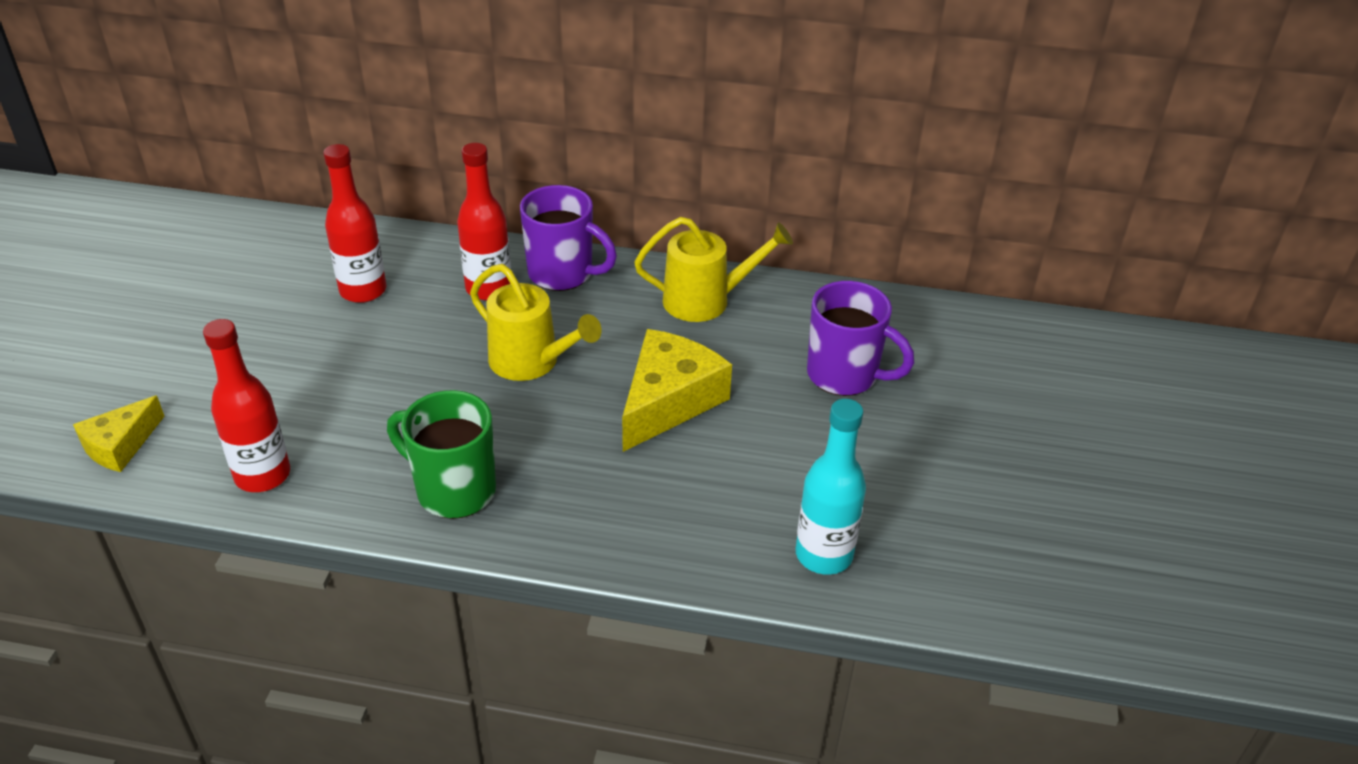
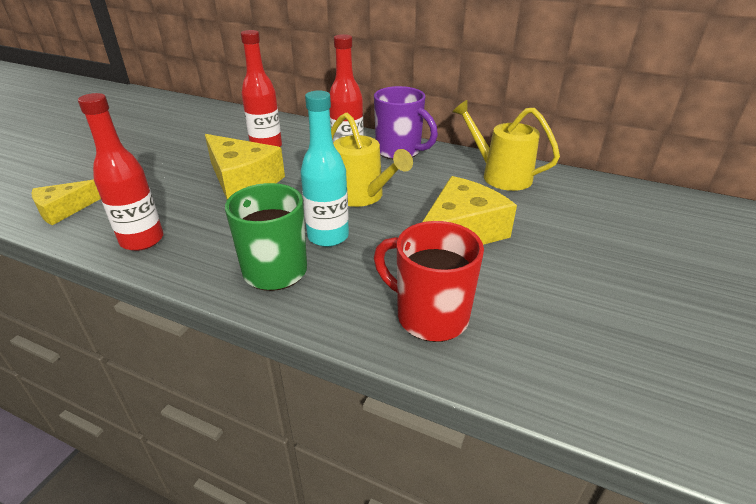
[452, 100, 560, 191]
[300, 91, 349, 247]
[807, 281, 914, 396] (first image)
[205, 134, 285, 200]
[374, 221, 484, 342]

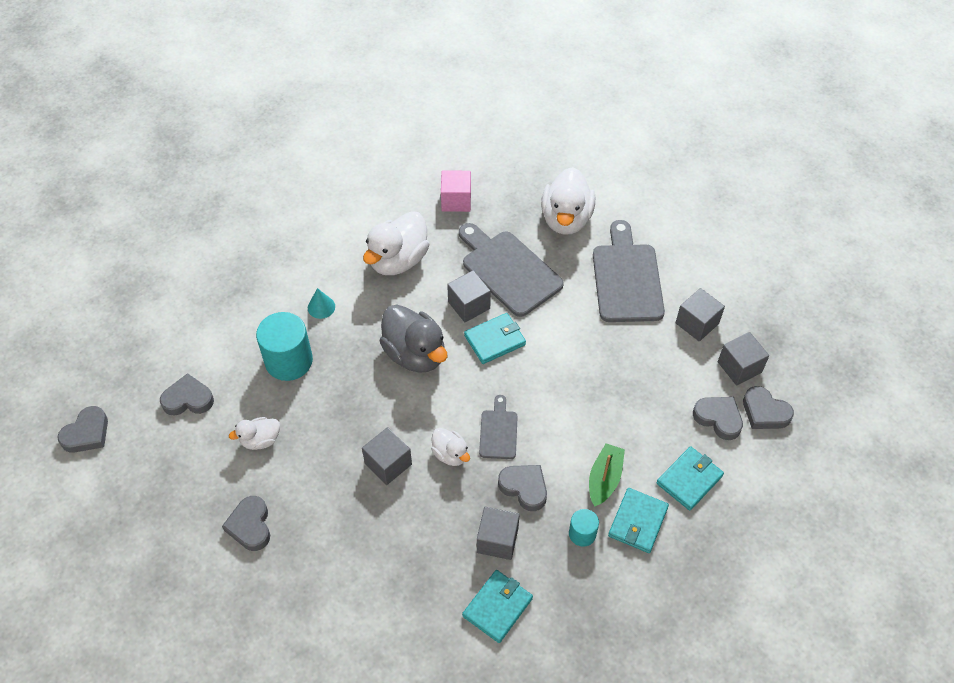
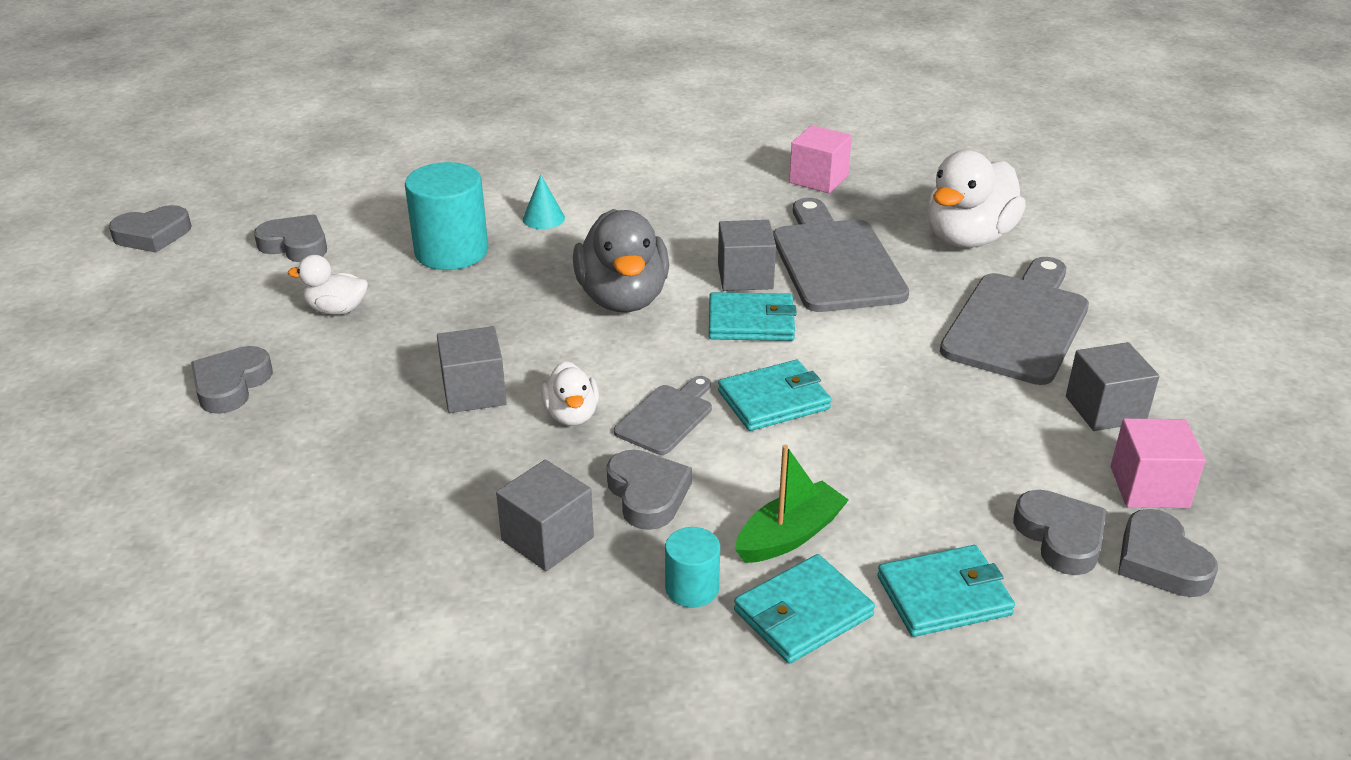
[363, 211, 430, 275] (first image)
[718, 360, 831, 431]
[1111, 418, 1206, 508]

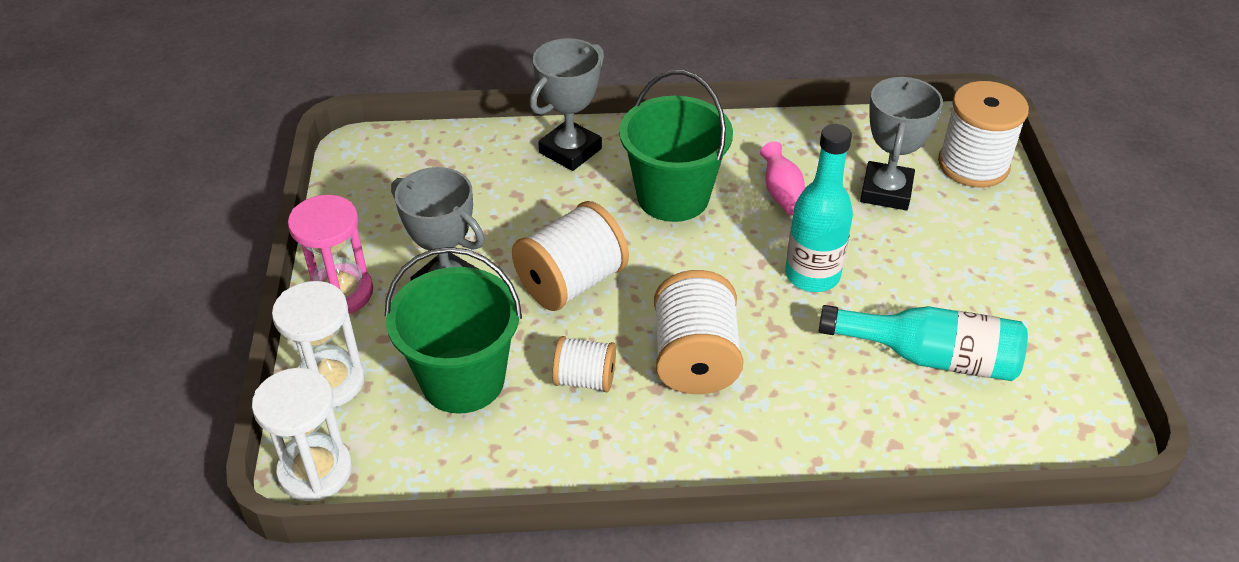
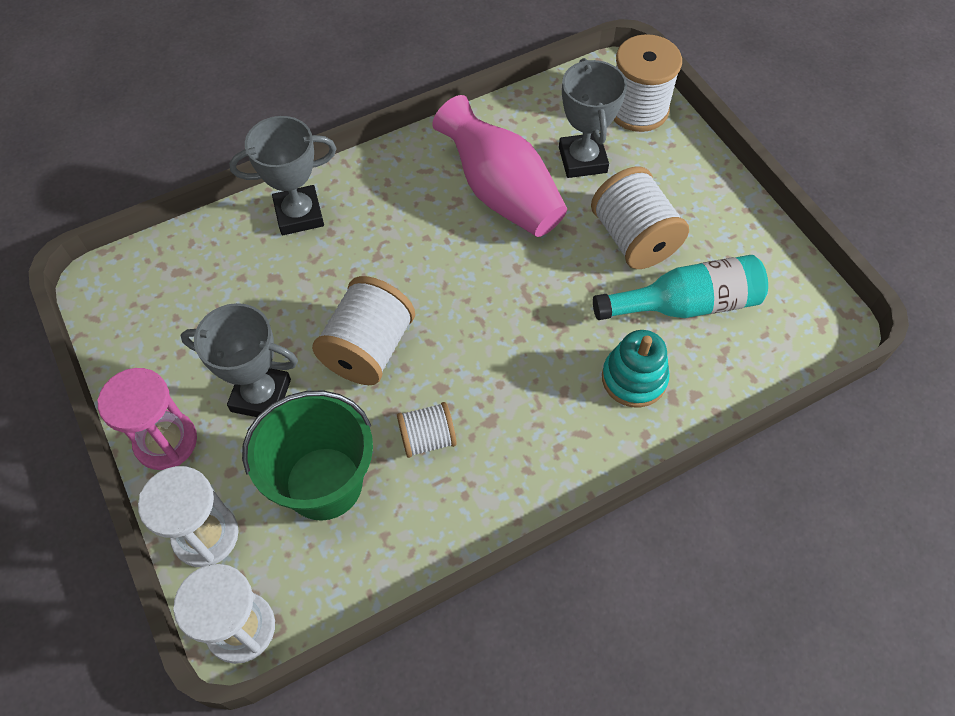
[229, 116, 336, 235]
[619, 70, 733, 222] (first image)
[591, 166, 689, 269]
[432, 95, 567, 237]
[785, 124, 853, 292] (first image)
[602, 330, 670, 408]

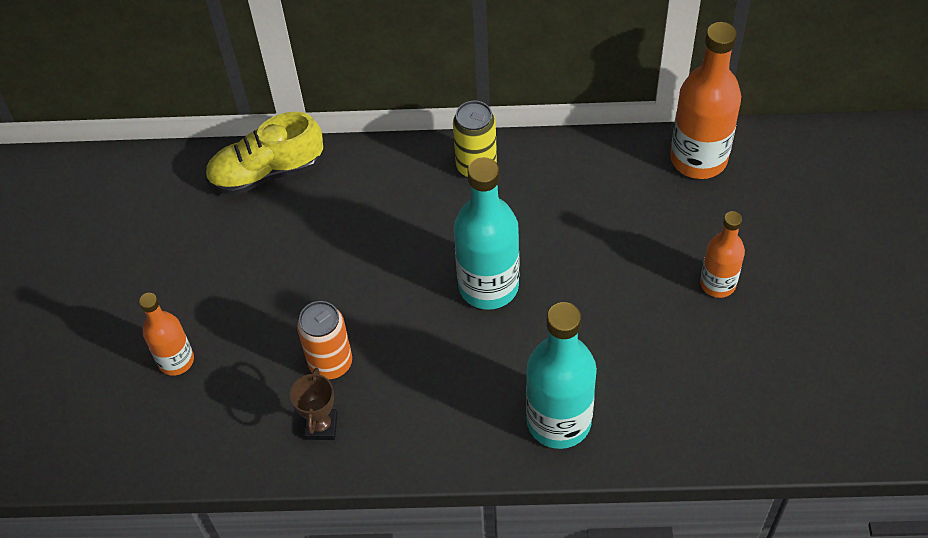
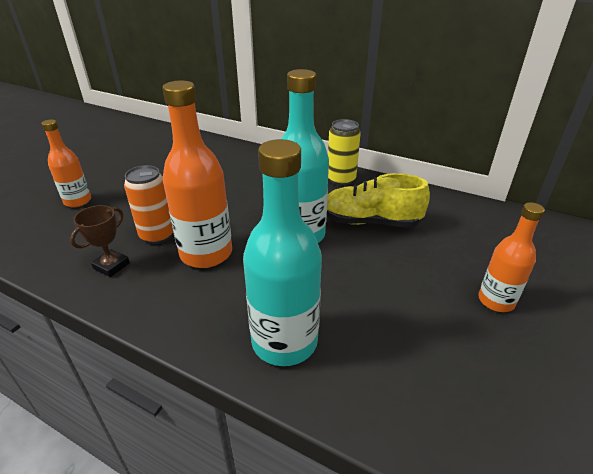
[327, 173, 430, 227]
[162, 81, 232, 268]

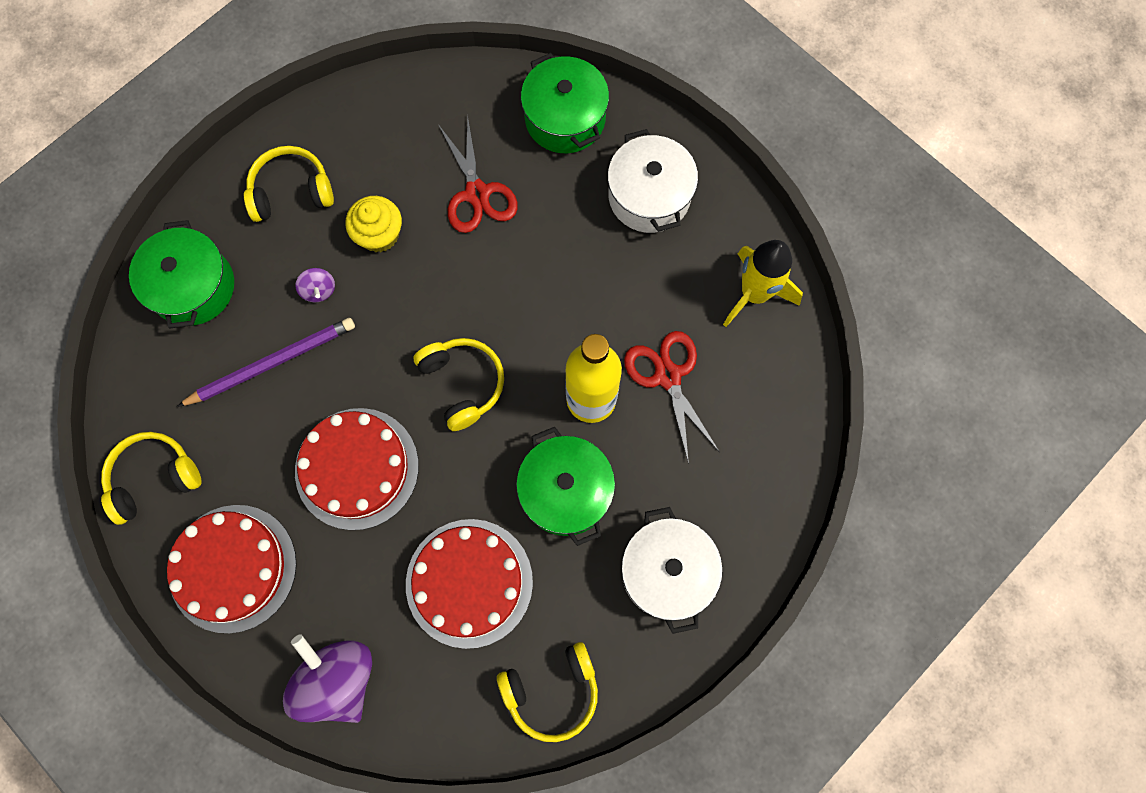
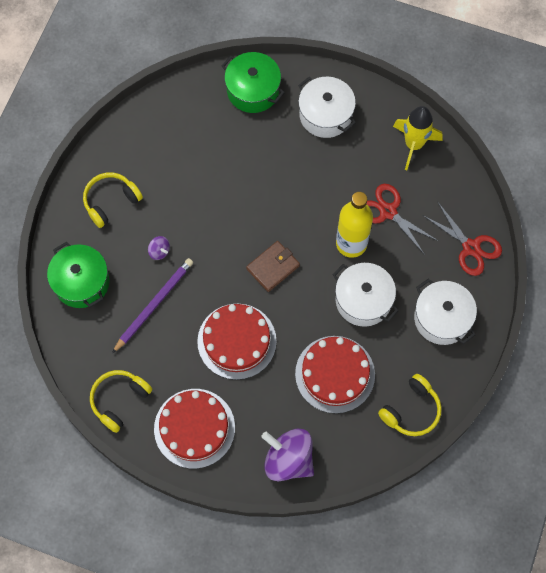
[346, 196, 402, 252] (first image)
[246, 241, 300, 292]
[423, 203, 502, 276]
[333, 263, 399, 327]

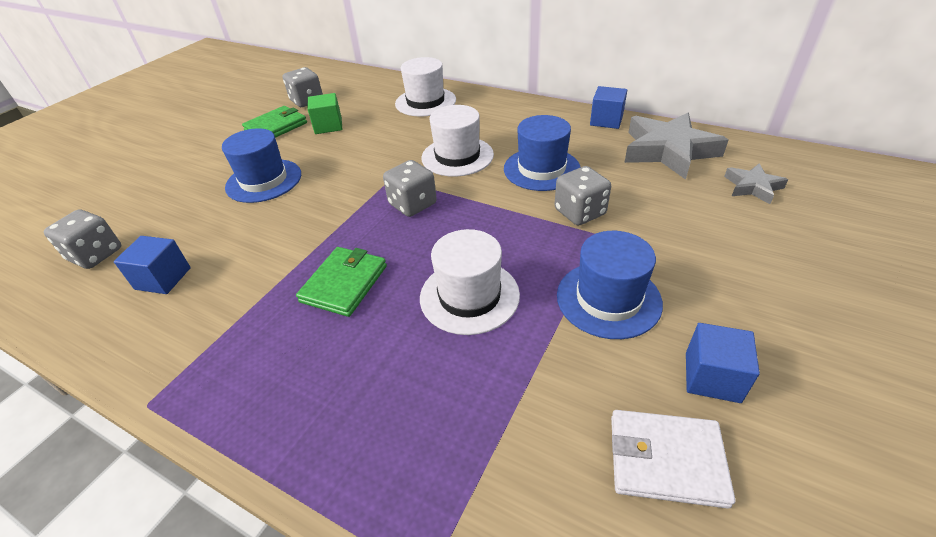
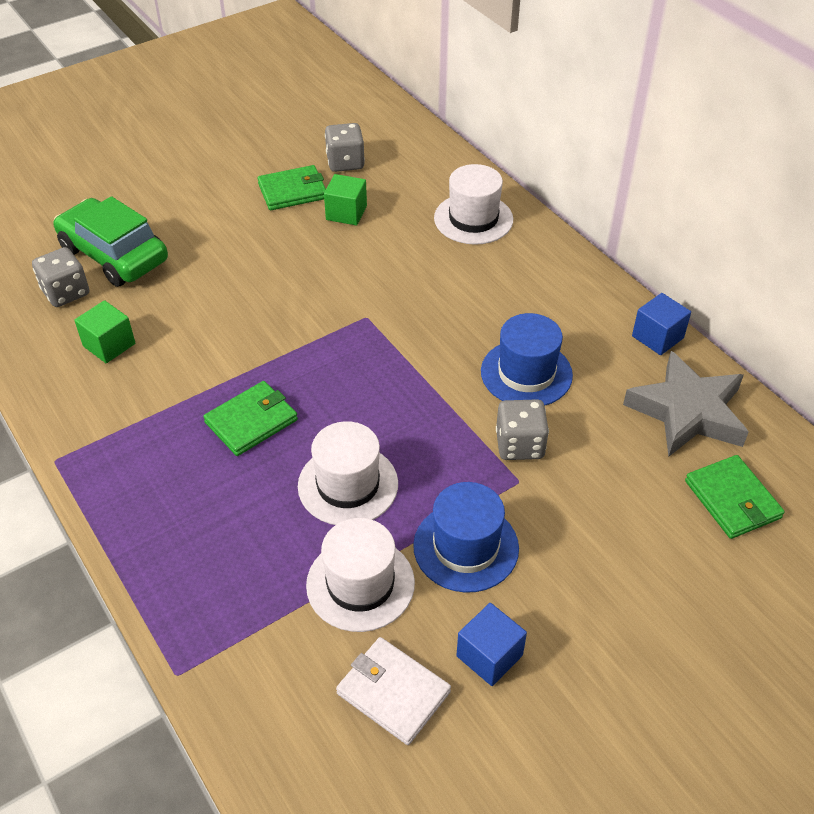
[74, 300, 135, 363]
[222, 128, 301, 203] (first image)
[383, 160, 437, 217] (first image)
[306, 518, 415, 632]
[685, 455, 785, 539]
[54, 196, 168, 287]

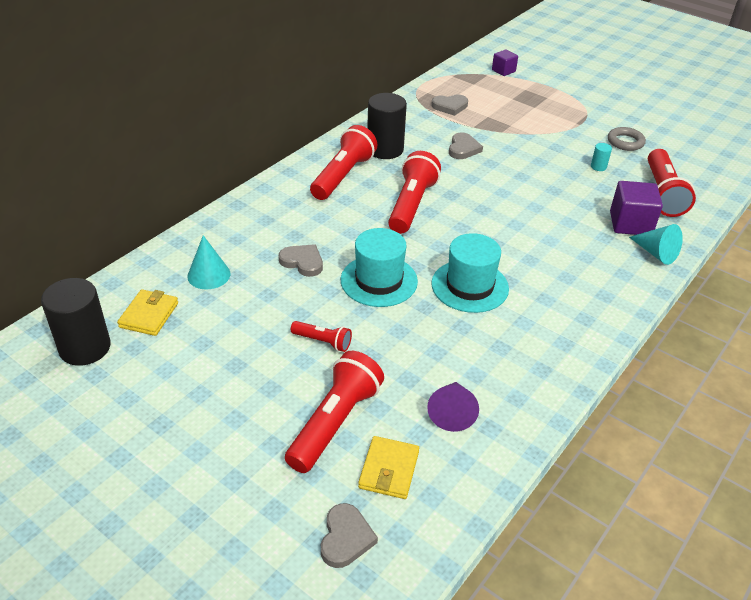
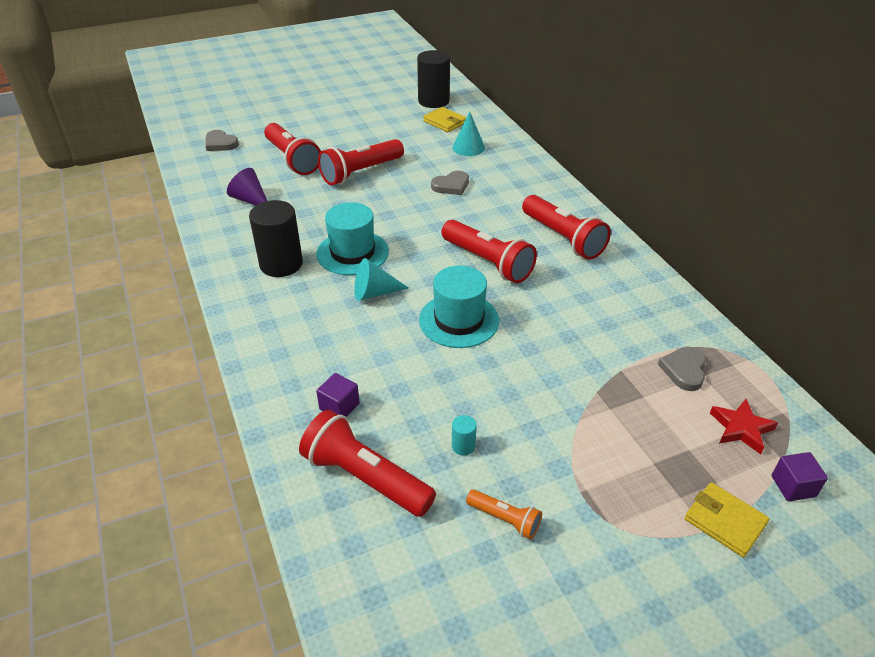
[318, 139, 404, 185]
[419, 266, 499, 348]
[685, 482, 770, 557]
[249, 200, 303, 277]
[449, 132, 483, 159] (first image)
[466, 490, 542, 539]
[316, 373, 360, 417]
[354, 258, 409, 301]
[710, 399, 778, 454]

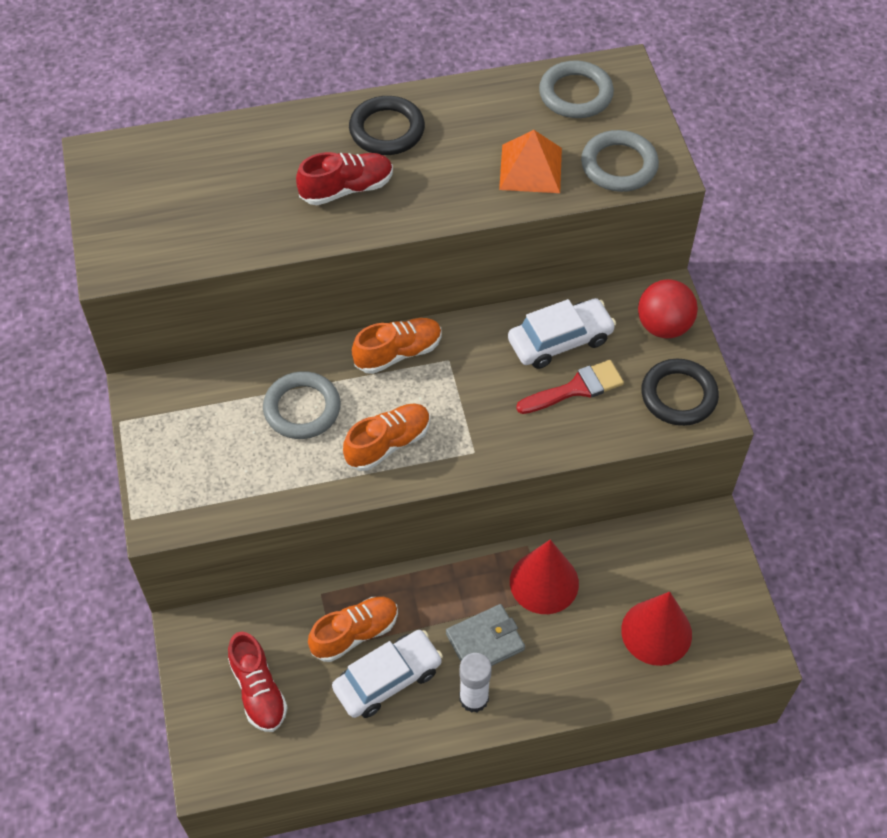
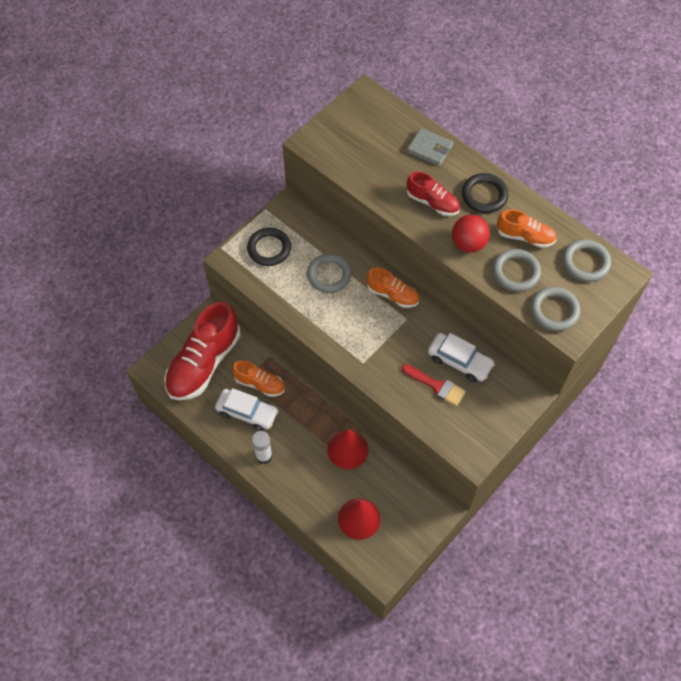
[164, 302, 240, 401]
[497, 209, 557, 248]
[407, 128, 453, 166]
[492, 249, 541, 292]
[452, 215, 490, 253]
[247, 228, 291, 266]

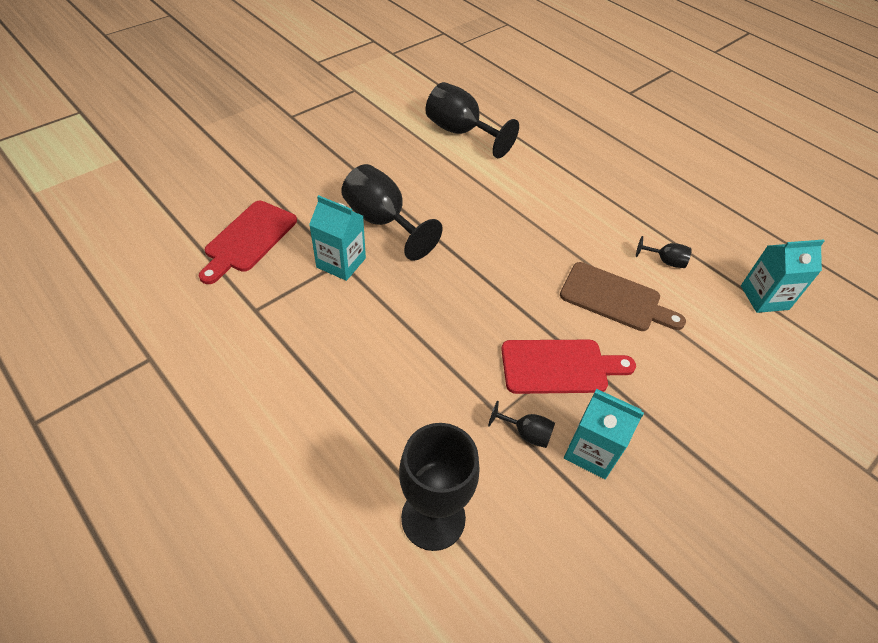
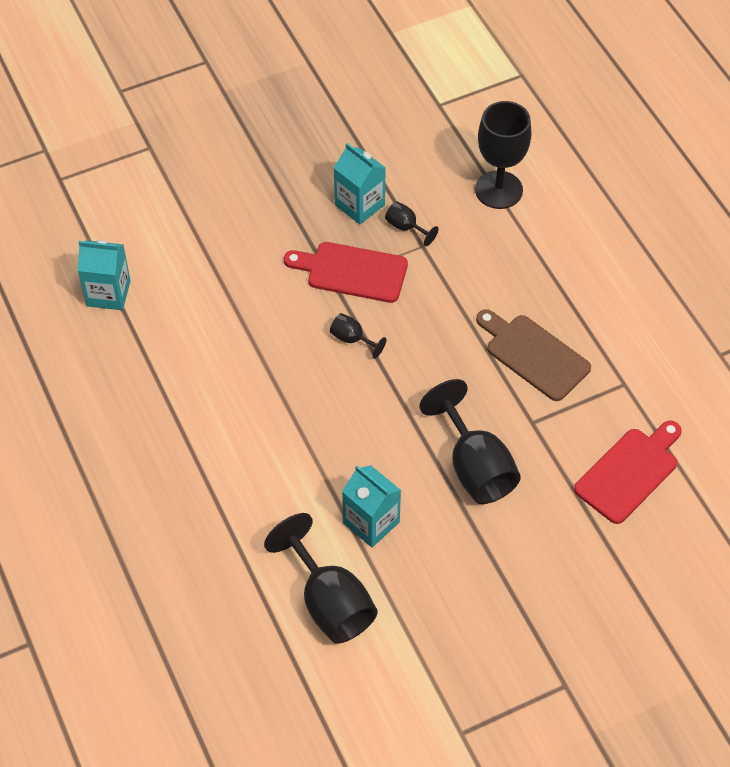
[342, 465, 401, 548]
[476, 309, 591, 401]
[330, 313, 387, 359]

